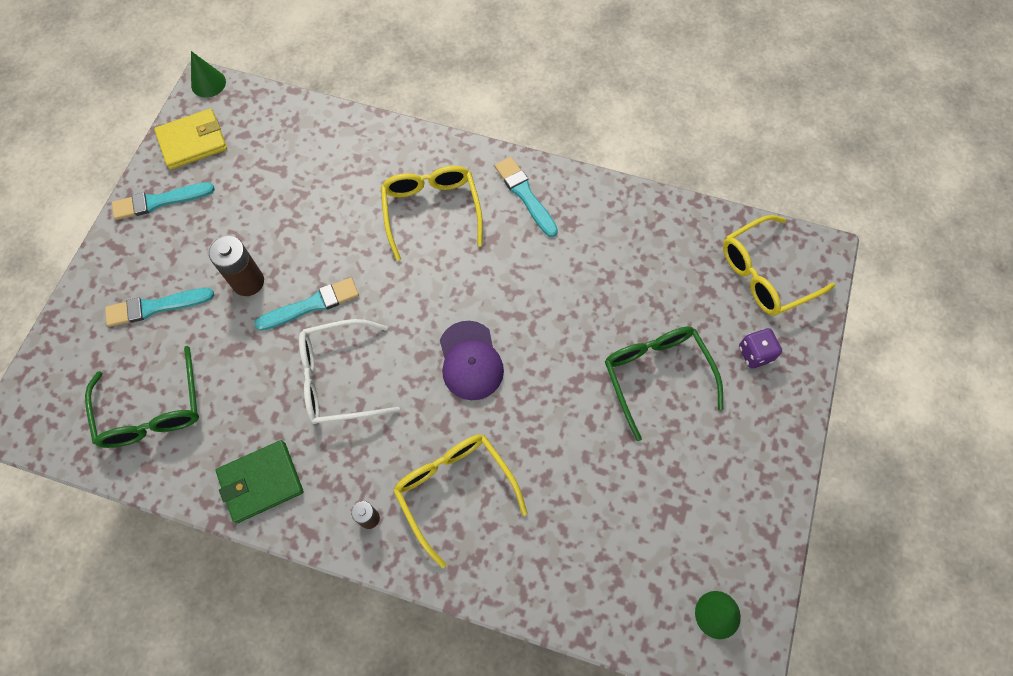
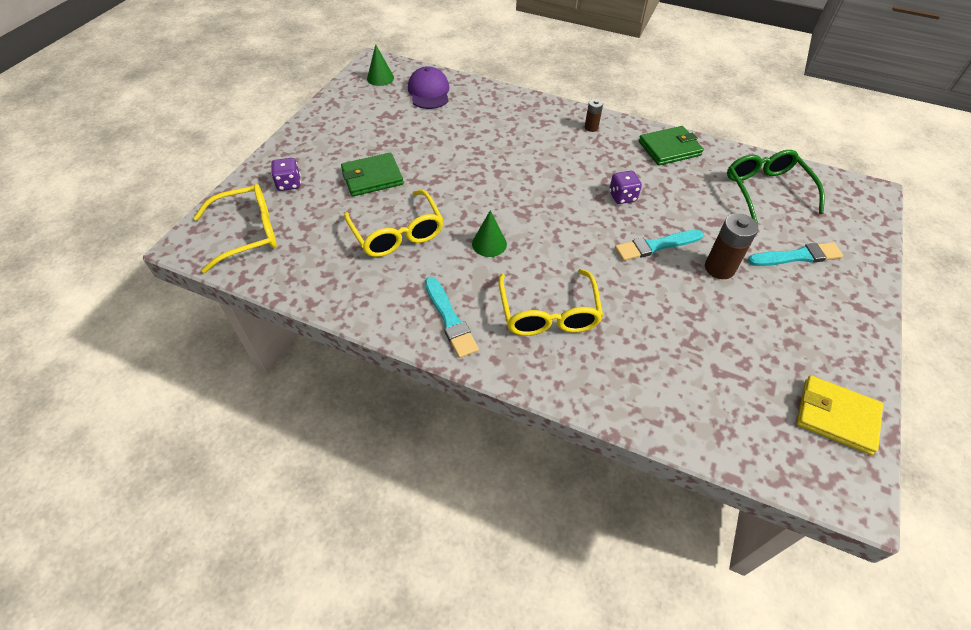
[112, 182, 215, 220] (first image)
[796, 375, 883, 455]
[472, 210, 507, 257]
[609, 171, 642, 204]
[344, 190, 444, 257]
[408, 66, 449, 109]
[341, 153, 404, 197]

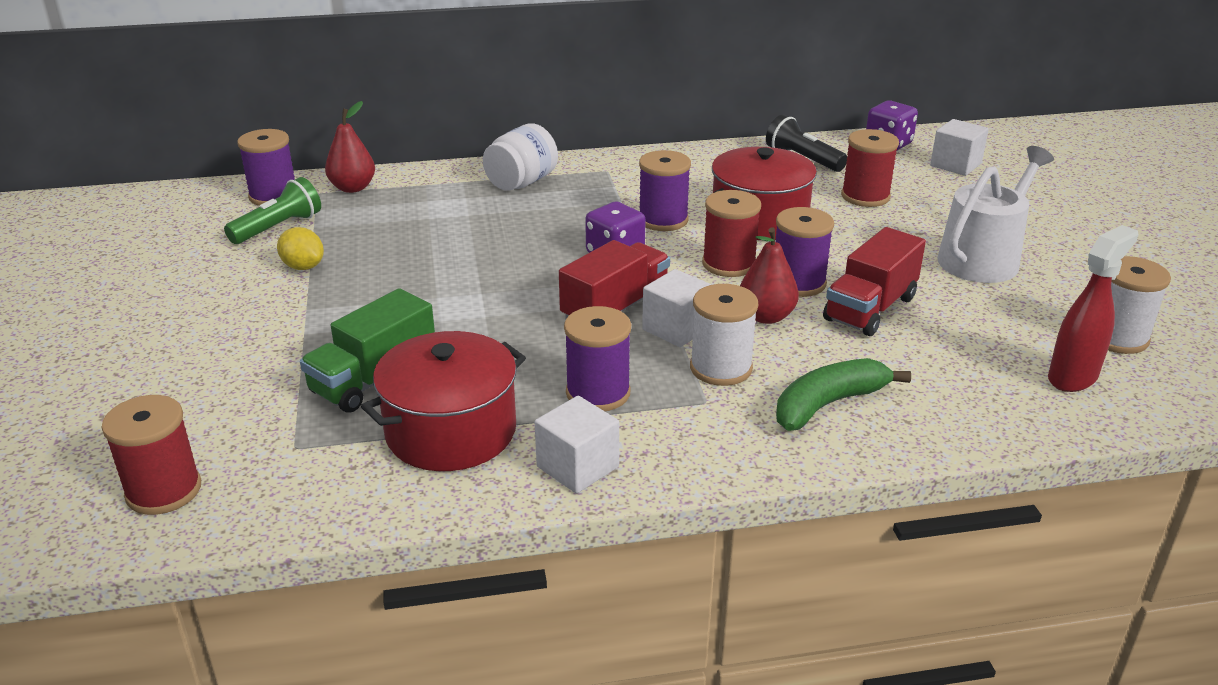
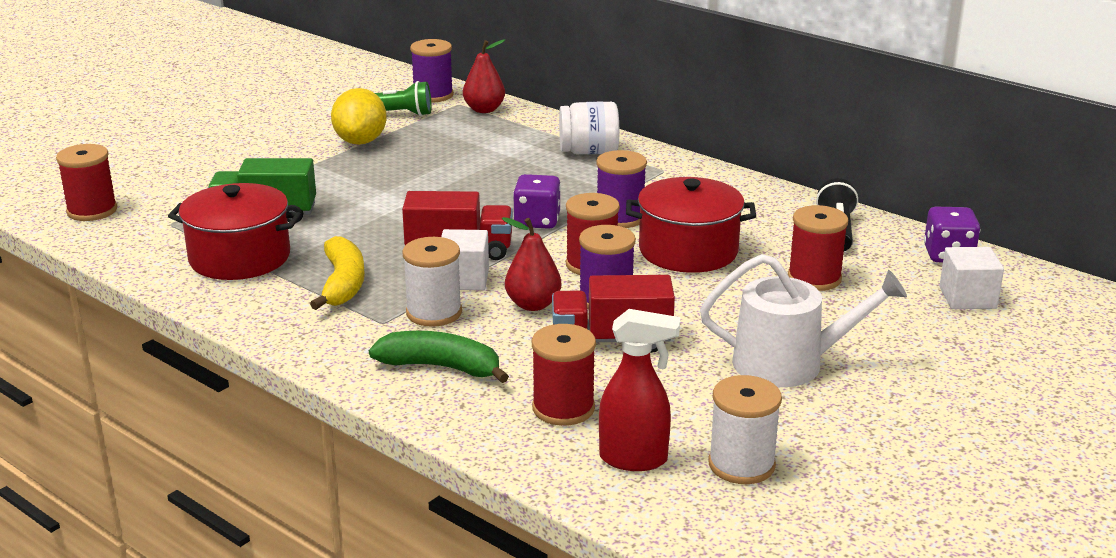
[331, 88, 387, 145]
[535, 396, 619, 494] (first image)
[310, 236, 365, 310]
[532, 324, 596, 426]

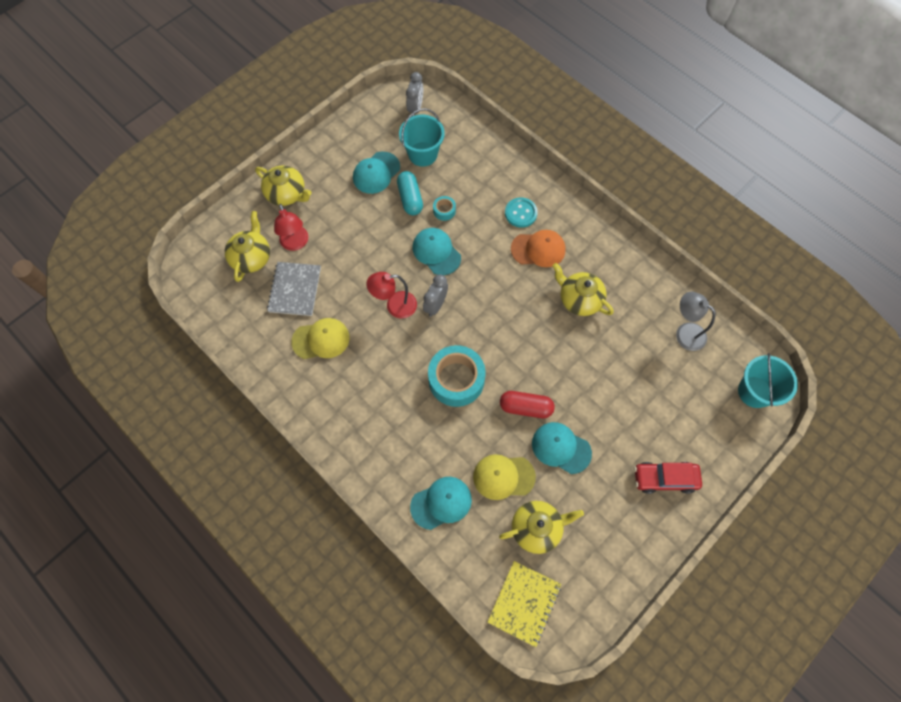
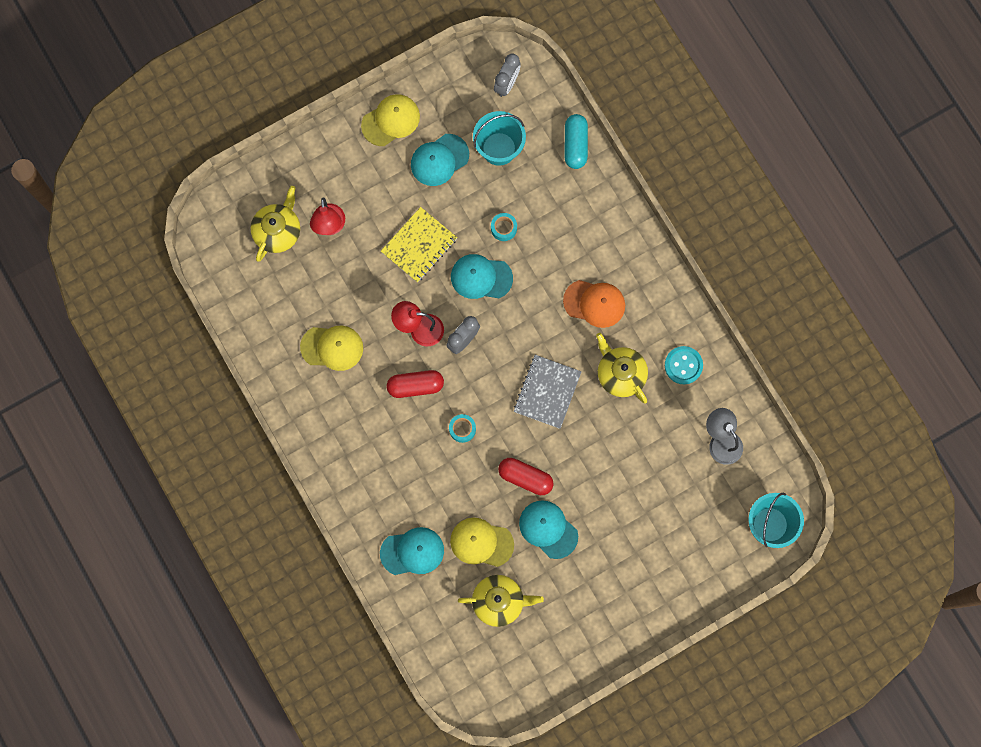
[255, 166, 312, 206] (first image)
[514, 355, 582, 429]
[564, 114, 588, 169]
[451, 254, 513, 299]
[449, 414, 476, 443]
[381, 207, 457, 283]
[665, 346, 703, 384]
[634, 462, 702, 494] (first image)
[361, 94, 420, 146]
[387, 370, 444, 398]

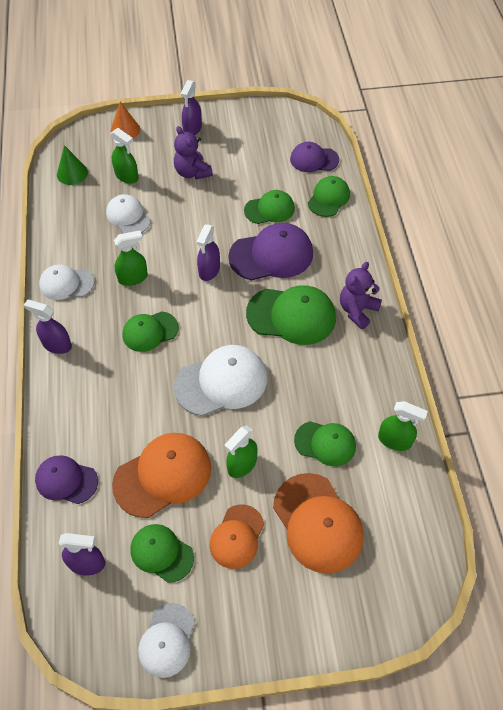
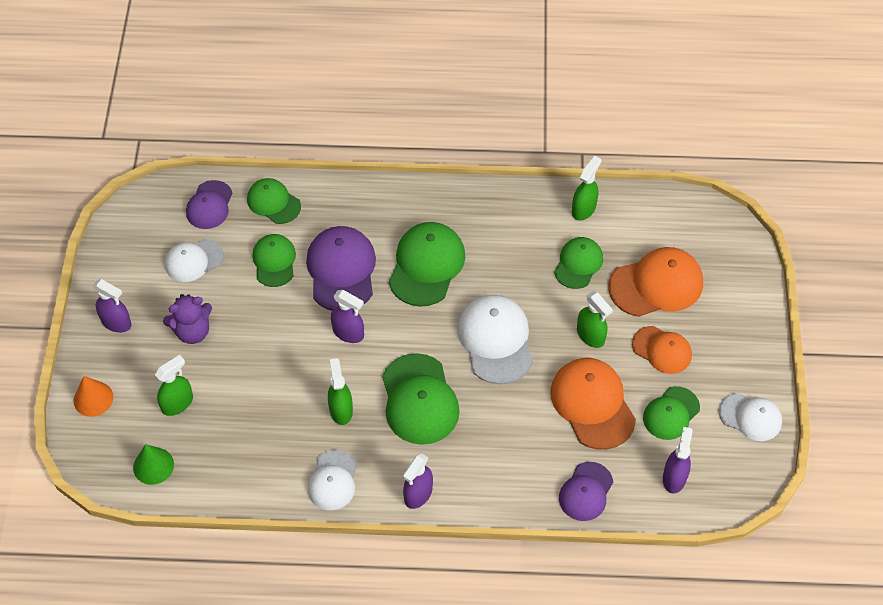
[165, 239, 224, 282]
[382, 353, 460, 445]
[340, 262, 382, 329] (first image)

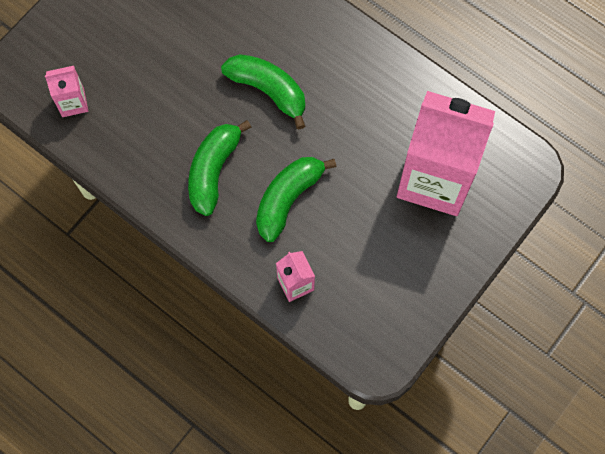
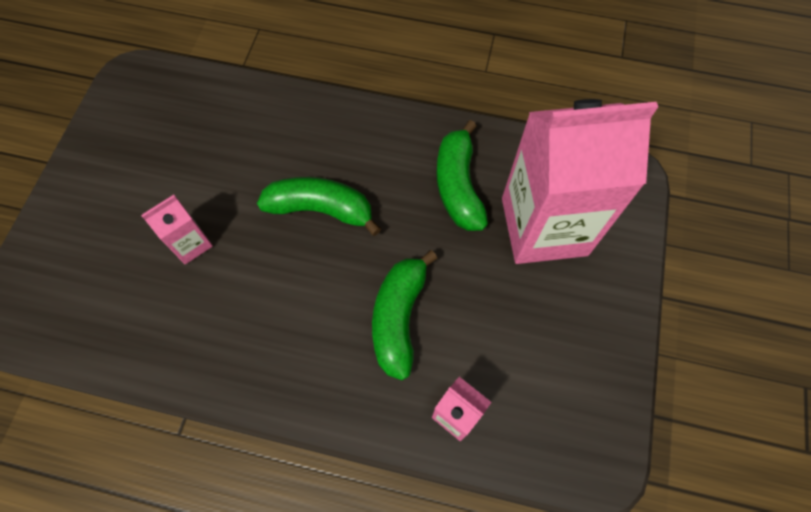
[141, 195, 213, 264]
[436, 120, 488, 231]

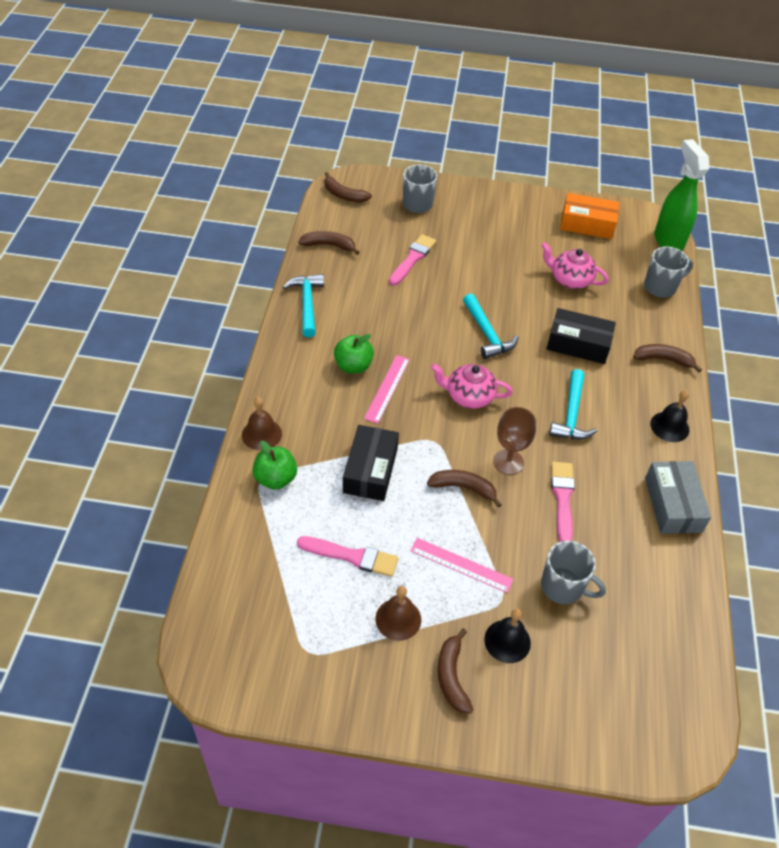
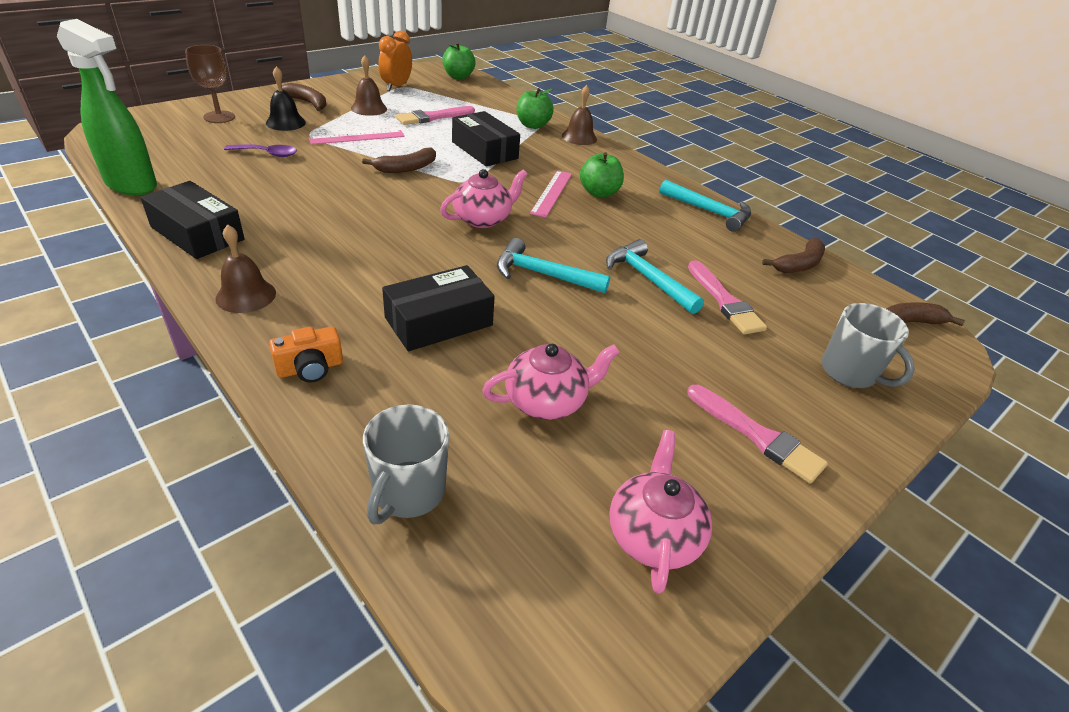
[530, 170, 572, 218]
[185, 45, 235, 123]
[224, 144, 297, 157]
[606, 239, 704, 314]
[687, 385, 828, 483]
[609, 430, 712, 594]
[269, 327, 343, 382]
[140, 181, 245, 259]
[216, 224, 276, 313]
[57, 19, 157, 195]
[378, 30, 412, 91]
[442, 42, 476, 79]

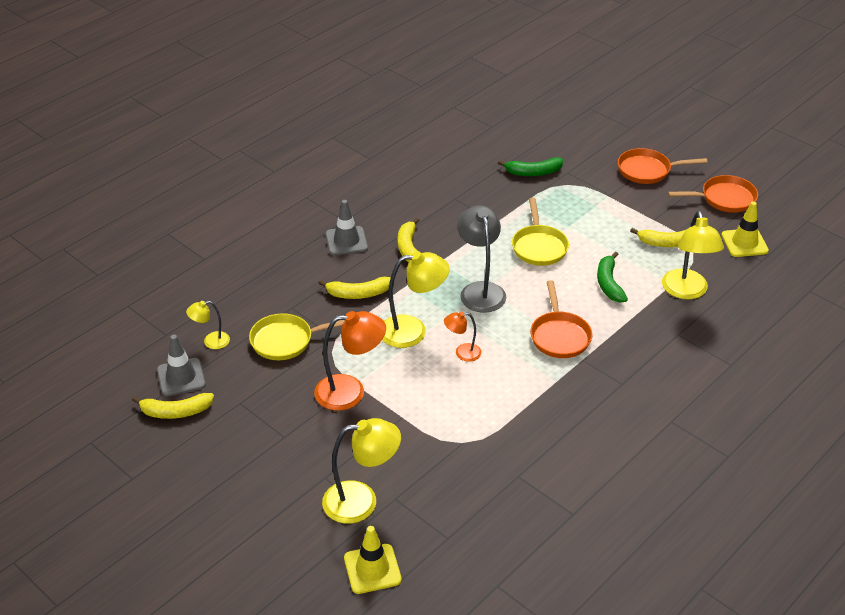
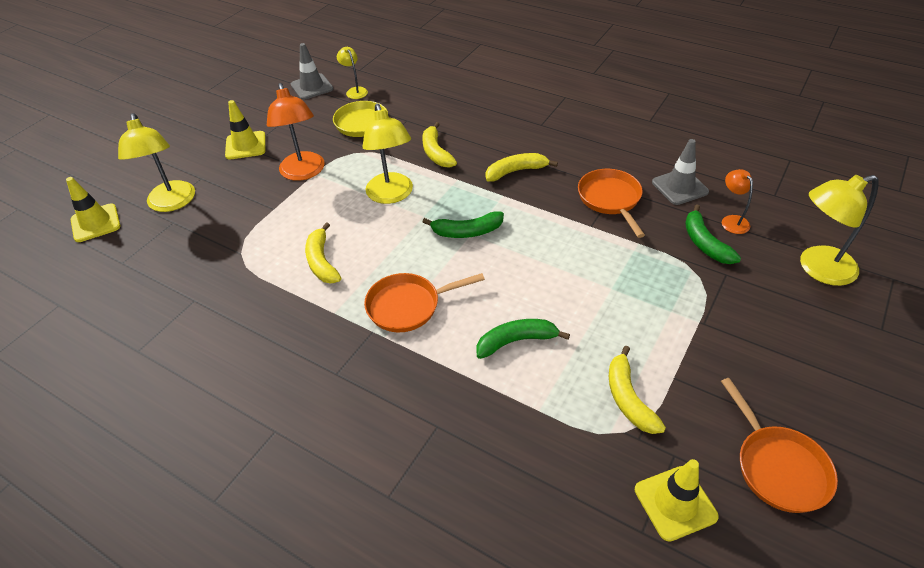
[305, 222, 341, 284]
[652, 139, 709, 205]
[722, 169, 753, 234]
[423, 211, 504, 238]
[512, 198, 569, 266] (first image)
[578, 169, 645, 238]
[800, 175, 879, 286]
[225, 100, 266, 160]

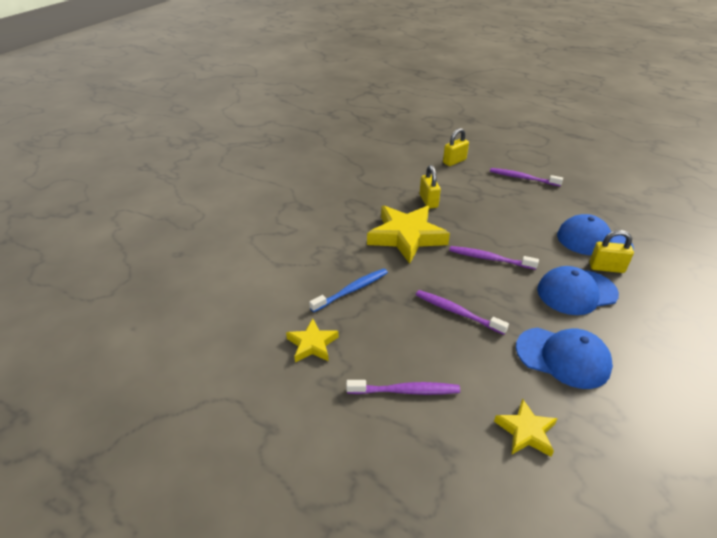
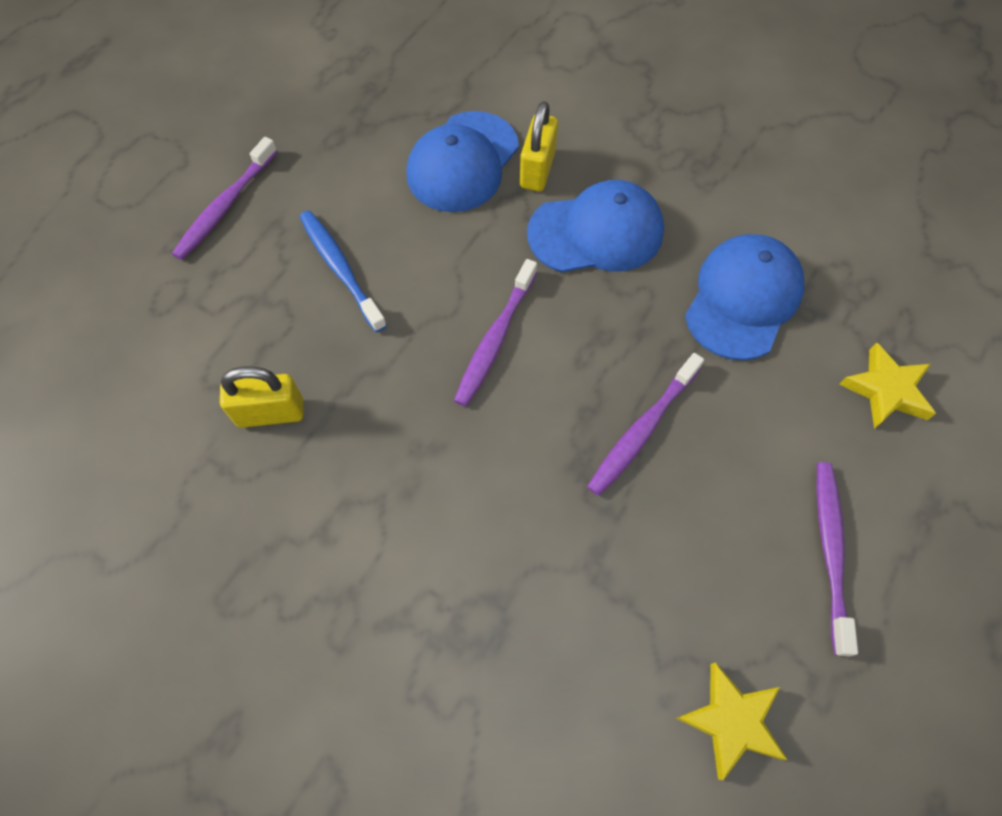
[299, 210, 387, 332]
[367, 206, 450, 264] (first image)
[443, 128, 469, 166] (first image)
[527, 180, 664, 272]

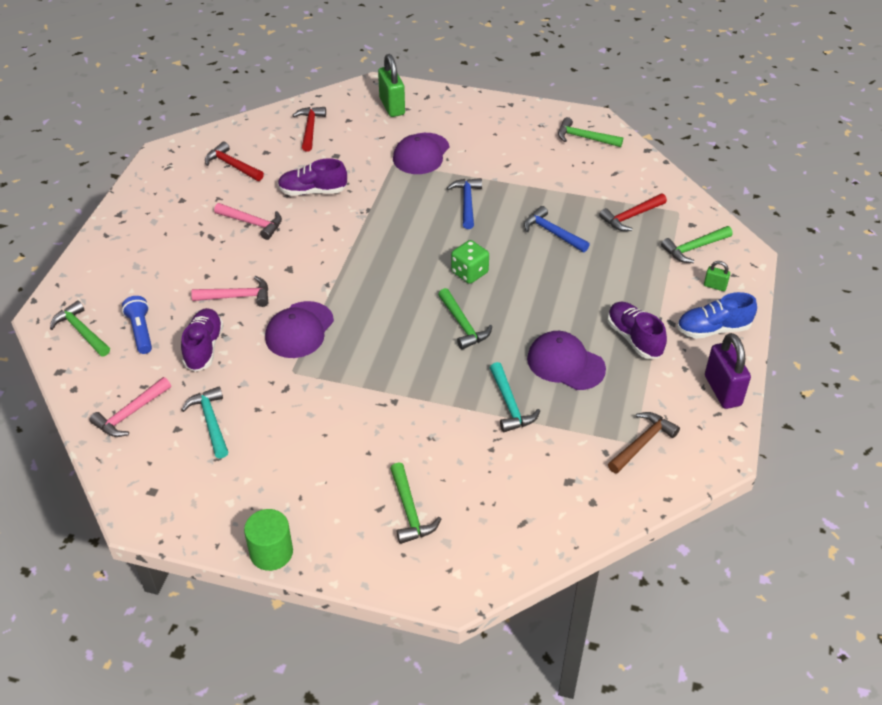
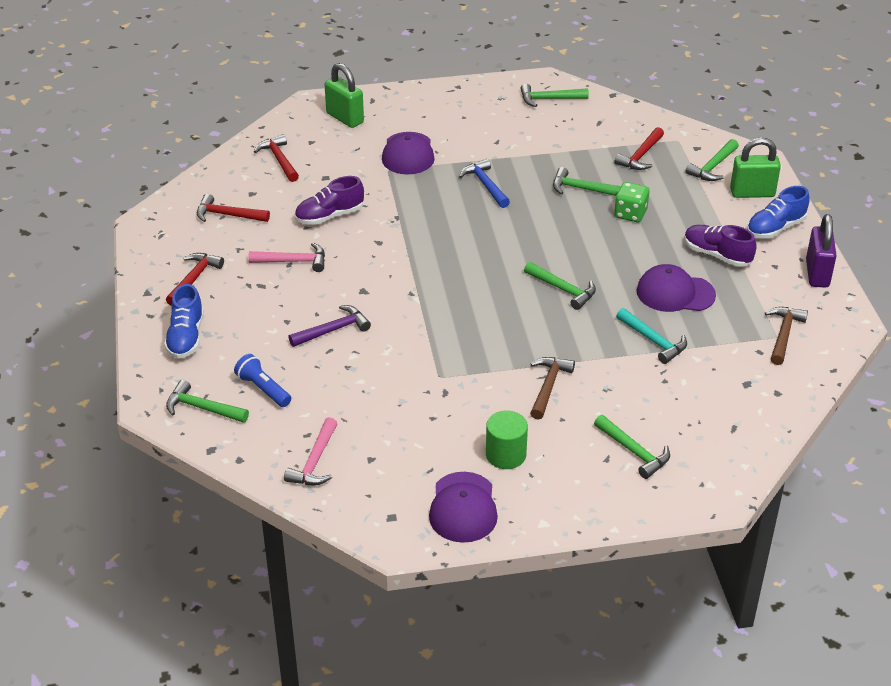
[181, 308, 224, 372] (first image)
[181, 386, 228, 459] (first image)
[289, 305, 371, 347]
[486, 411, 528, 469]
[429, 472, 498, 543]
[614, 182, 649, 222]
[553, 167, 621, 196]
[730, 137, 781, 198]
[806, 214, 837, 288]
[164, 284, 204, 358]
[166, 253, 224, 306]
[530, 357, 575, 420]

